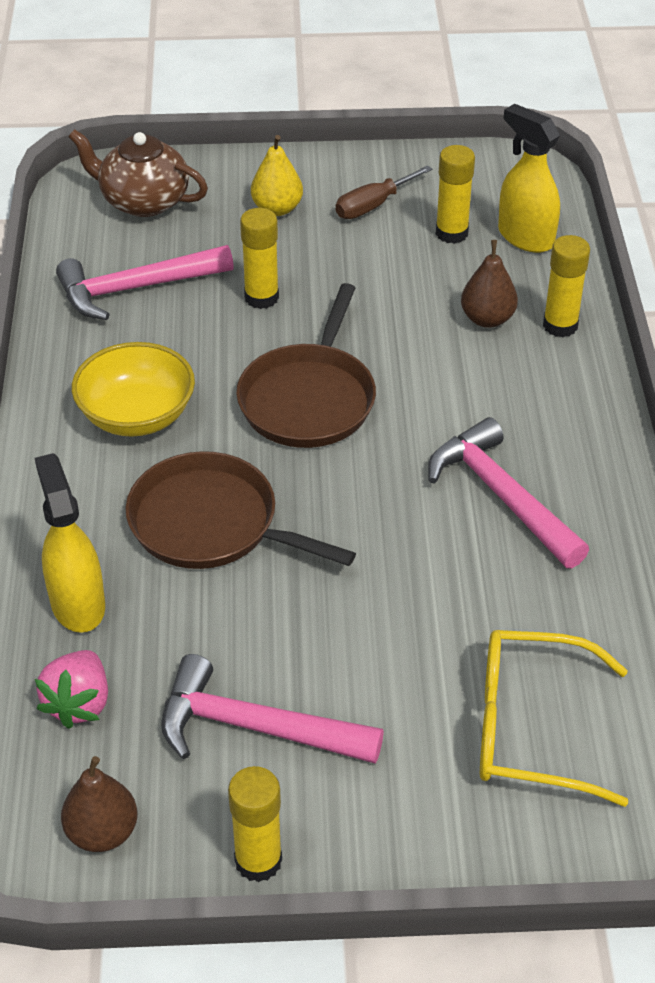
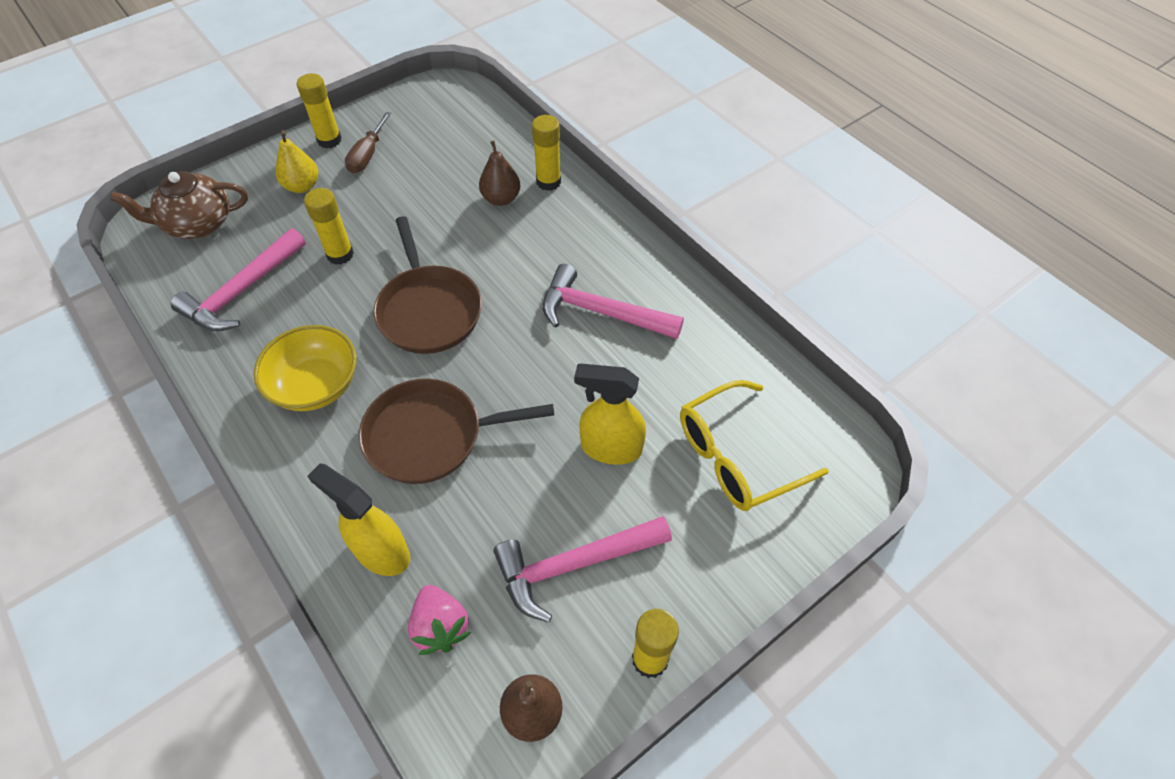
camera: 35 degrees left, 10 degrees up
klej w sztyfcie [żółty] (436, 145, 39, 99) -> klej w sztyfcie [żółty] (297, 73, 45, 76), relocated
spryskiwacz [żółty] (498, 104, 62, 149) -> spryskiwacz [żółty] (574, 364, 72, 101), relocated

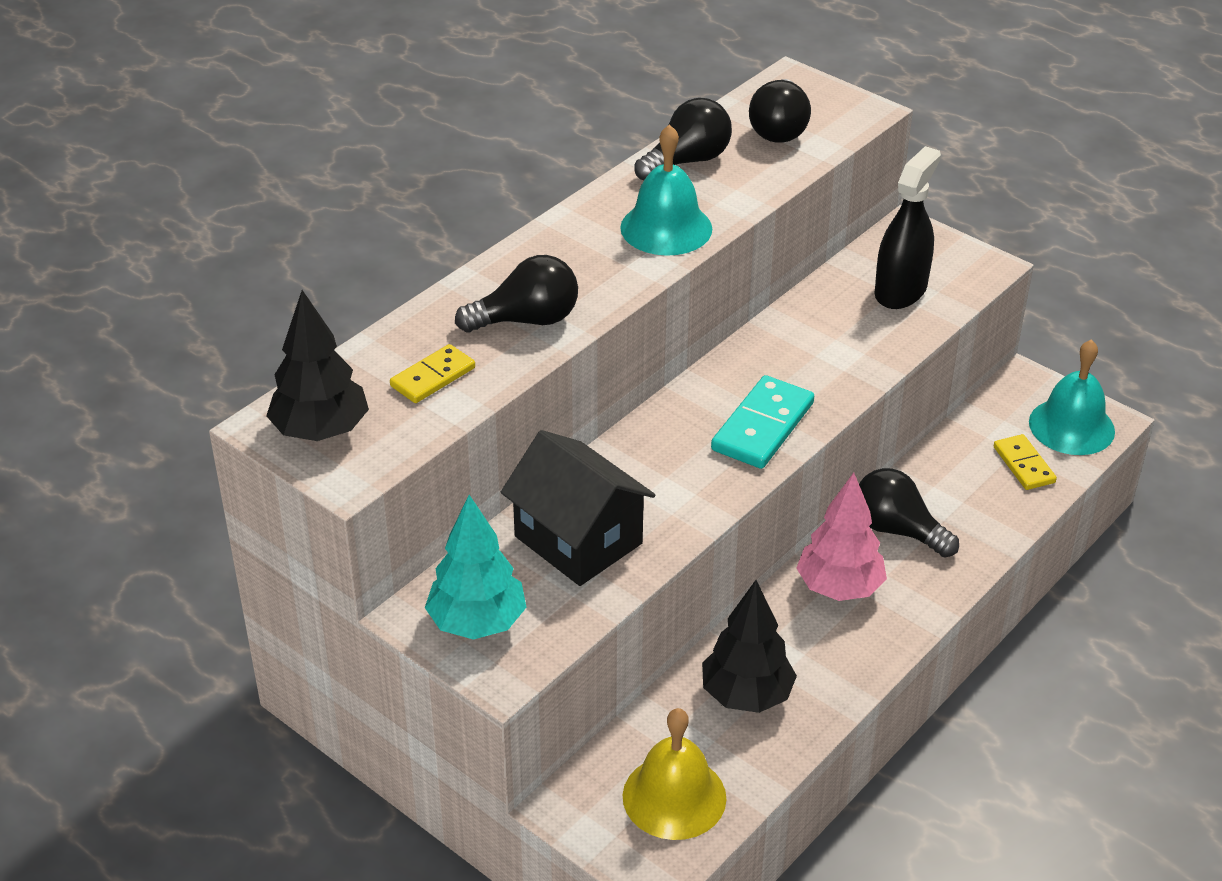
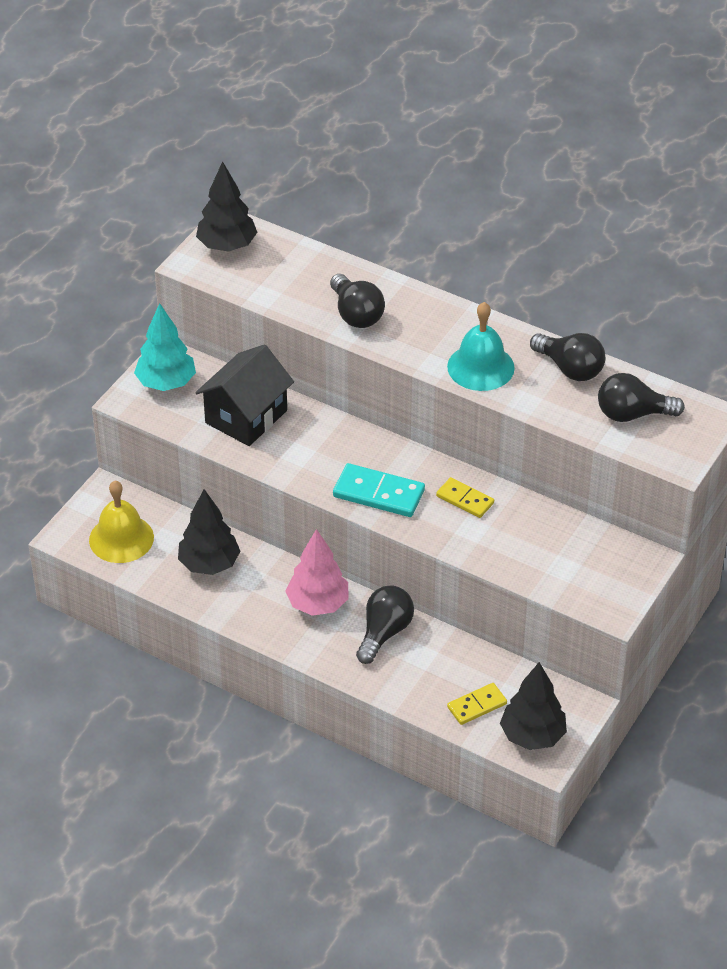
camera: 80 degrees right, 5 degrees up
kostka domina [żółty] (390, 344, 85, 59) -> kostka domina [żółty] (436, 477, 58, 41), relocated
dzwonek [turkusowy] (1029, 339, 86, 116) -> drzewko [czarny] (500, 662, 67, 88)
spryskiwacz [czarny] (874, 146, 67, 163) -> none

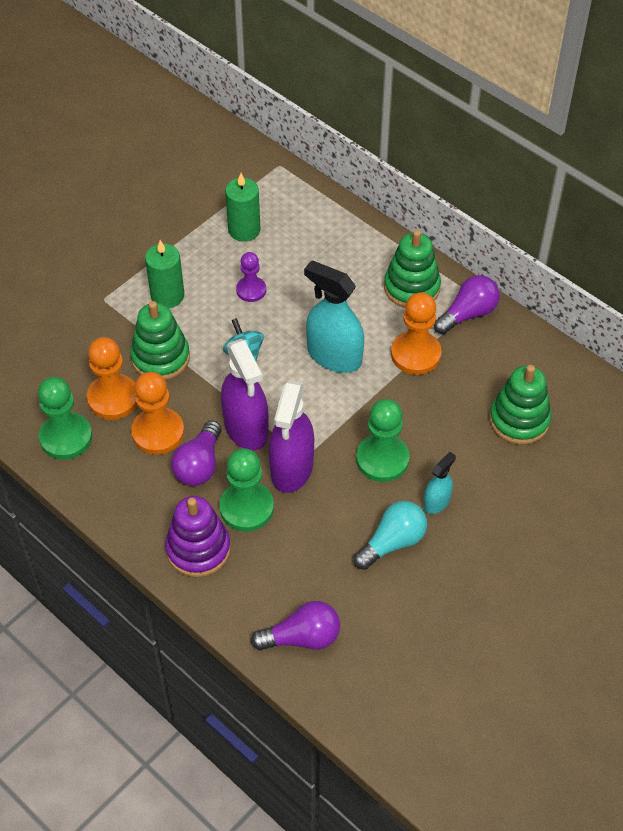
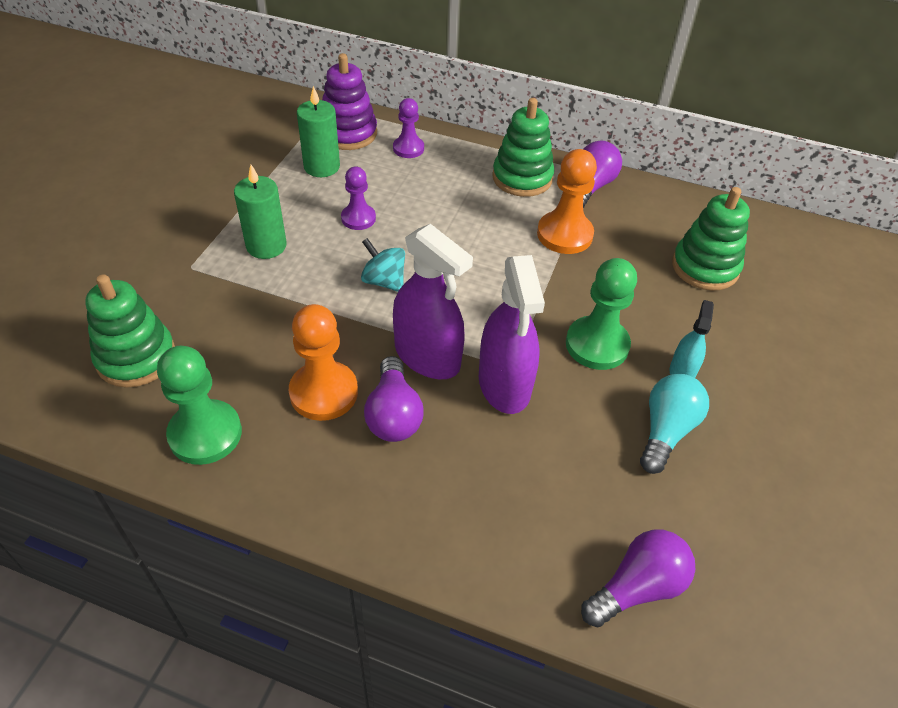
camera: 25 degrees left, 5 degrees down
zabawka nakładanka [zielony] (130, 301, 60, 79) -> zabawka nakładanka [zielony] (85, 274, 90, 113), relocated
zabawka nakładanka [fioletowy] (165, 496, 66, 81) -> zabawka nakładanka [fioletowy] (322, 53, 55, 97), relocated
none -> pionek [fioletowy] (393, 98, 31, 60)
pionek [pomarańczowy] (87, 337, 50, 83) -> none
pionek [zielony] (219, 448, 55, 84) -> none
spryskiwacz [turkusowy] (304, 260, 60, 113) -> none

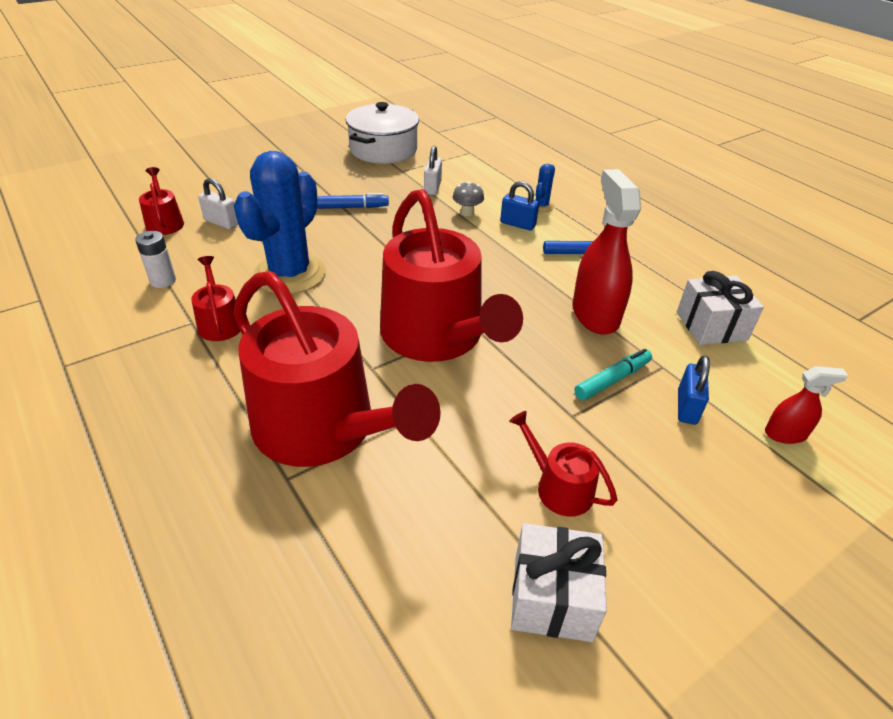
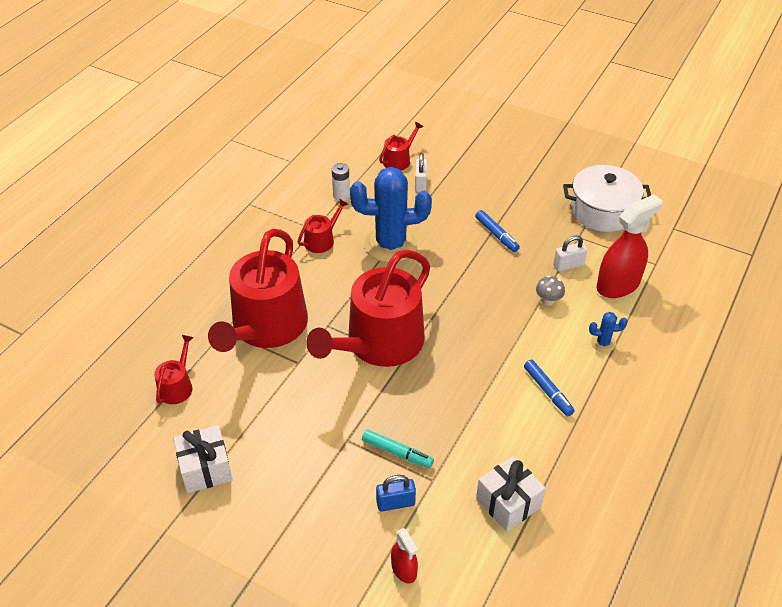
camera: 65 degrees right, 5 degrees up
konewka [czerwony] (509, 411, 108, 105) -> konewka [czerwony] (154, 335, 40, 69), relocated
spryskiwacz [czerwony] (572, 169, 69, 166) -> spryskiwacz [czerwony] (597, 194, 66, 104), relocated
kłódka [niebieski] (500, 181, 39, 50) -> none

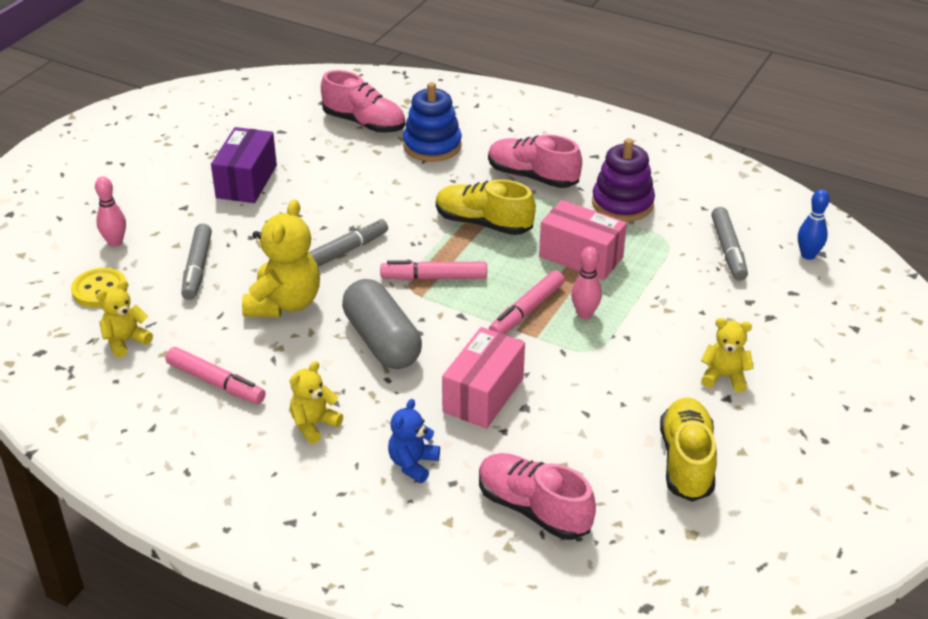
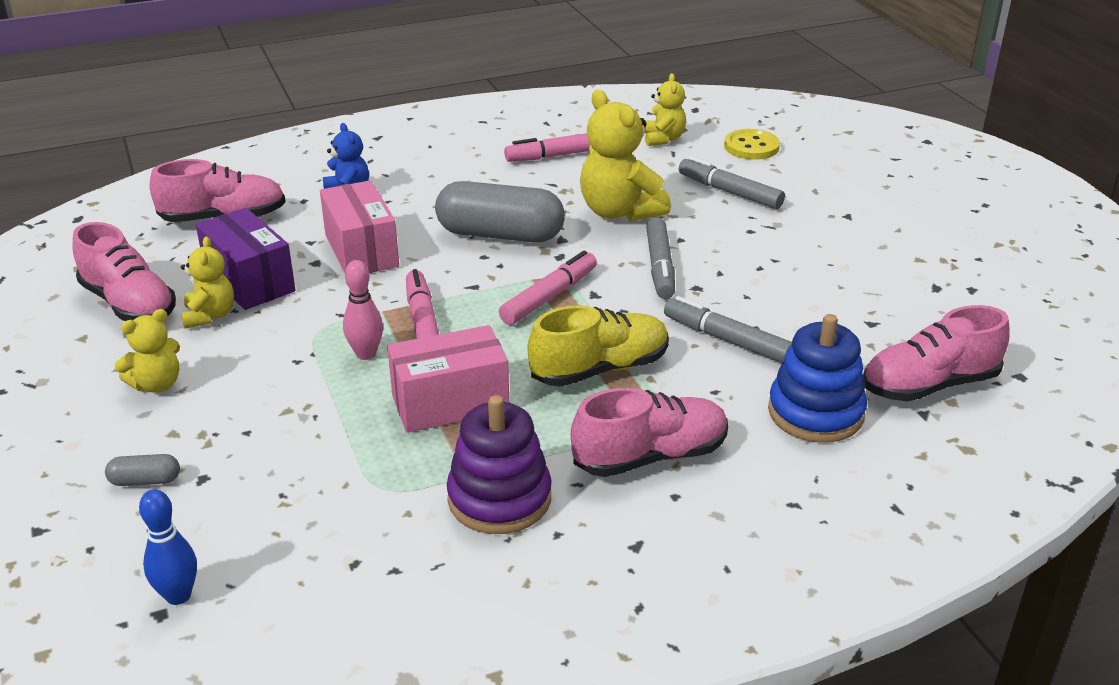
camera: 130 degrees right, 5 degrees down
but [żółty] (660, 397, 57, 105) -> but [różowy] (73, 222, 103, 99)
none -> kapsułka [szary] (105, 454, 75, 32)
miś [żółty] (290, 361, 53, 83) -> miś [żółty] (181, 236, 53, 92), relocated
pudełko [fioletowy] (211, 127, 66, 76) -> pudełko [fioletowy] (196, 208, 99, 102), relocated
flamaster [szary] (711, 207, 37, 74) -> flamaster [szary] (664, 296, 128, 67), relocated
kręgiel [różowy] (95, 176, 31, 71) -> none

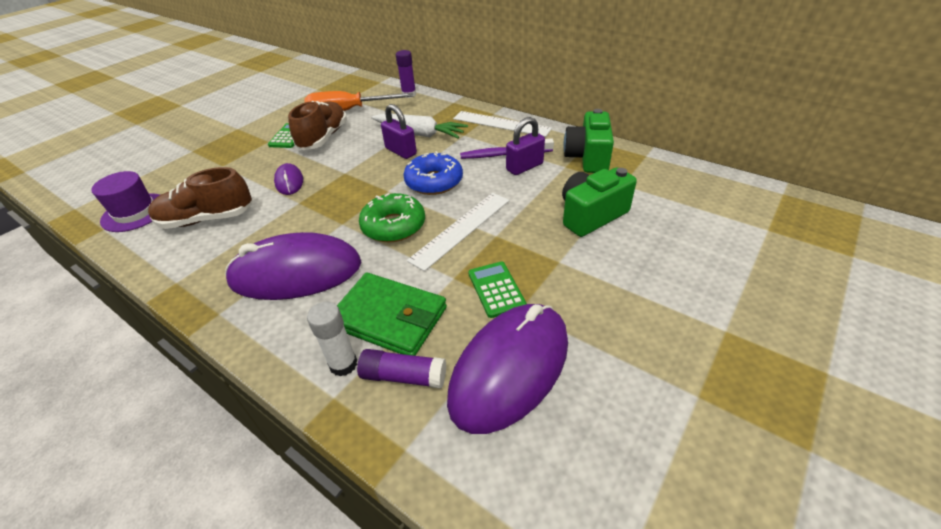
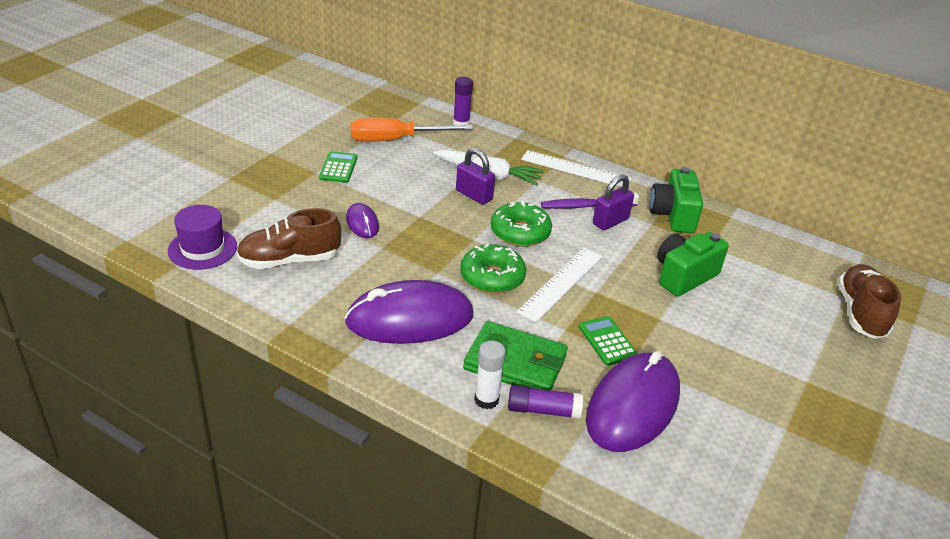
camera: 10 degrees left, 5 degrees down
donut [niebieski] (403, 151, 60, 44) -> donut [zielony] (491, 201, 61, 46)
but [brązowy] (288, 101, 59, 49) -> but [brązowy] (838, 264, 63, 75), relocated

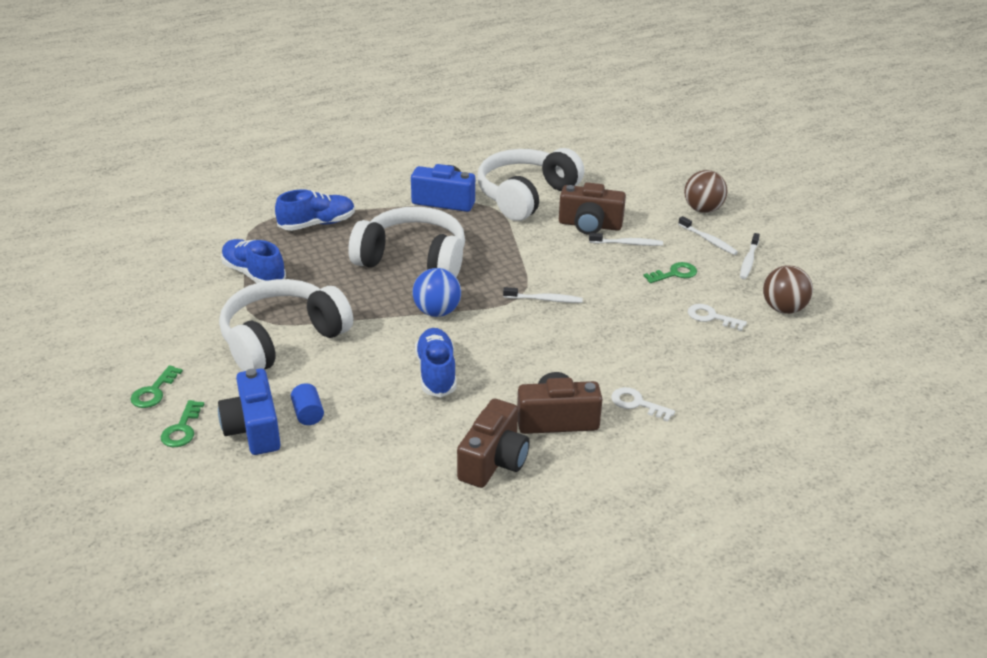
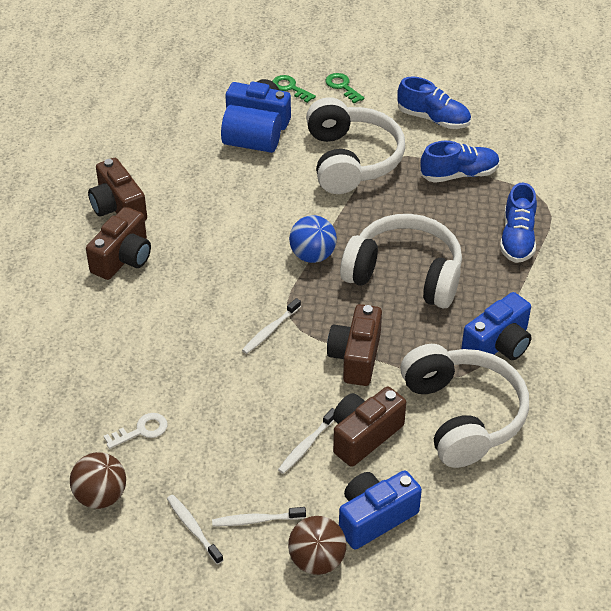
camera: 125 degrees right, 10 degrees up
walec [niebieski] (291, 383, 33, 42) -> walec [niebieski] (221, 105, 60, 48), x1.88
none -> aparat fotograficzny [brązowy] (327, 304, 55, 82)
none -> aparat fotograficzny [niebieski] (339, 470, 83, 79)
słuchawki [biały] (348, 206, 117, 71) -> słuchawki [biały] (340, 214, 122, 95), 120 degrees counterclockwise
but [niebieski] (415, 328, 42, 69) -> but [niebieski] (397, 76, 74, 53), relocated
klucz [biały] (611, 387, 64, 35) -> none
klucz [zielony] (644, 262, 53, 21) -> none

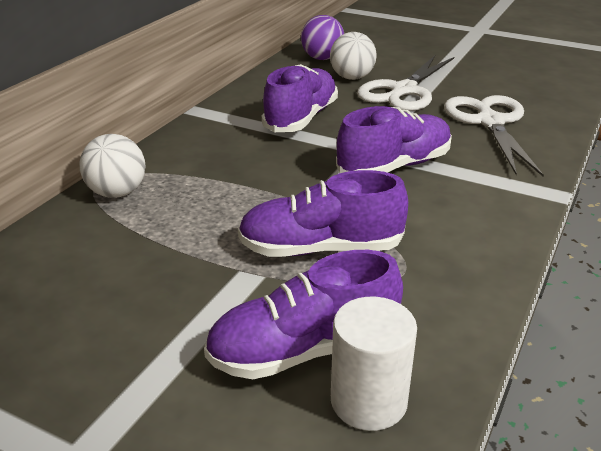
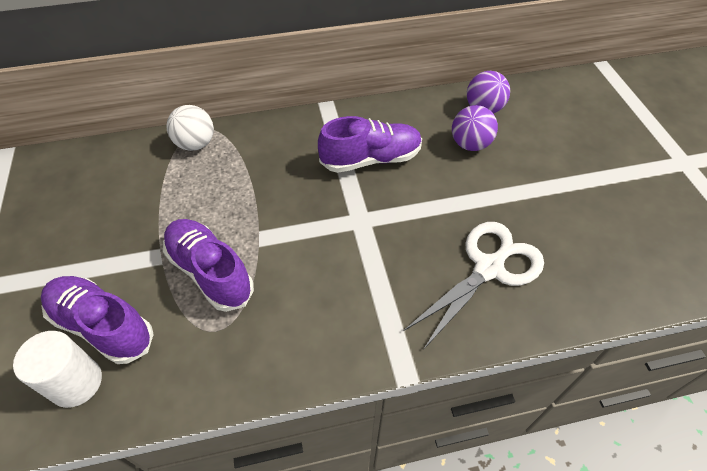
camera: 50 degrees right, 20 degrees up
piłka [biały] (330, 32, 47, 48) -> piłka [fioletowy] (452, 105, 46, 46)
but [fioletowy] (336, 106, 116, 67) -> none
nożyczki [biały] (357, 55, 97, 56) -> none

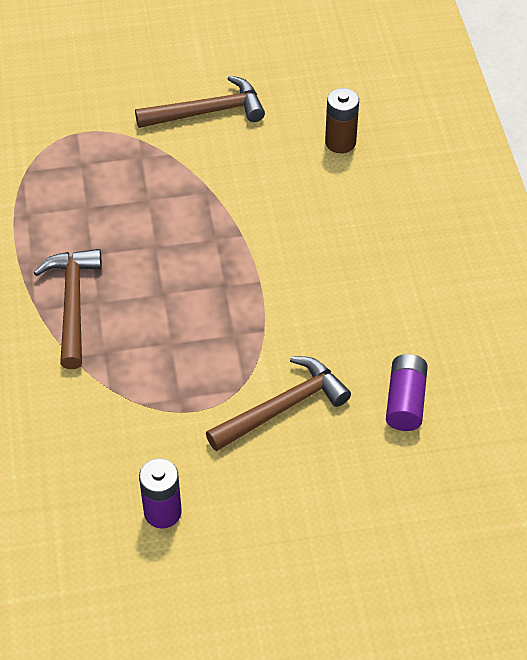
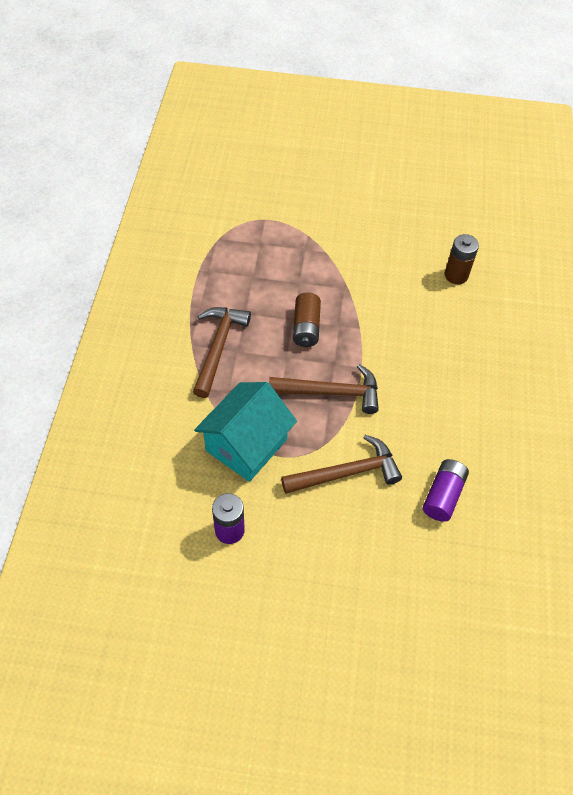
camera: 15 degrees right, 5 degrees up
none -> domek [turkusowy] (194, 382, 103, 100)
młotek [brązowy] (135, 75, 130, 53) -> młotek [brązowy] (269, 364, 110, 50), relocated
none -> bateria [brązowy] (293, 292, 28, 55)

